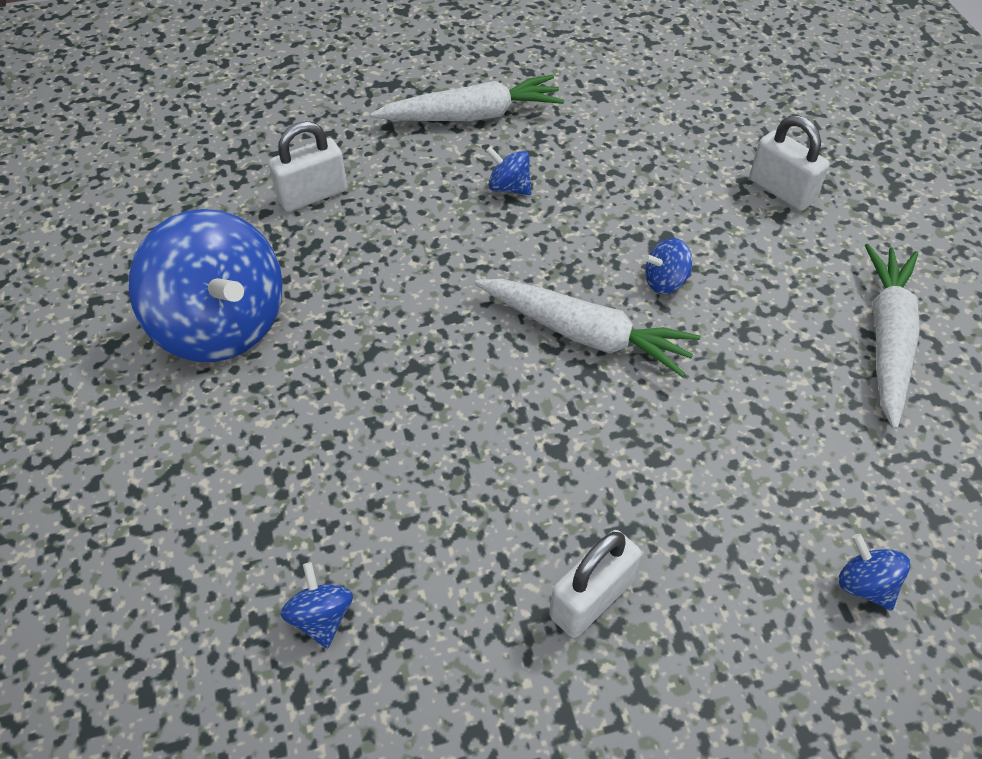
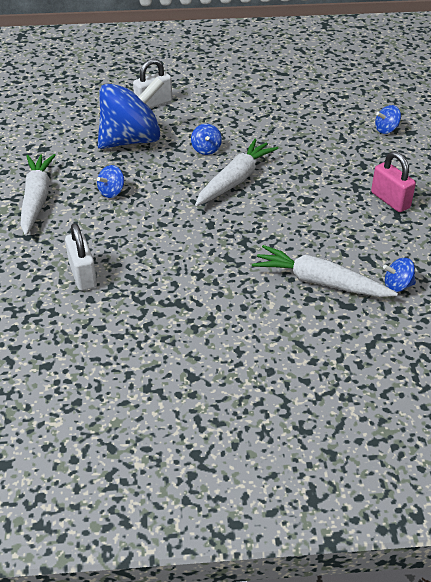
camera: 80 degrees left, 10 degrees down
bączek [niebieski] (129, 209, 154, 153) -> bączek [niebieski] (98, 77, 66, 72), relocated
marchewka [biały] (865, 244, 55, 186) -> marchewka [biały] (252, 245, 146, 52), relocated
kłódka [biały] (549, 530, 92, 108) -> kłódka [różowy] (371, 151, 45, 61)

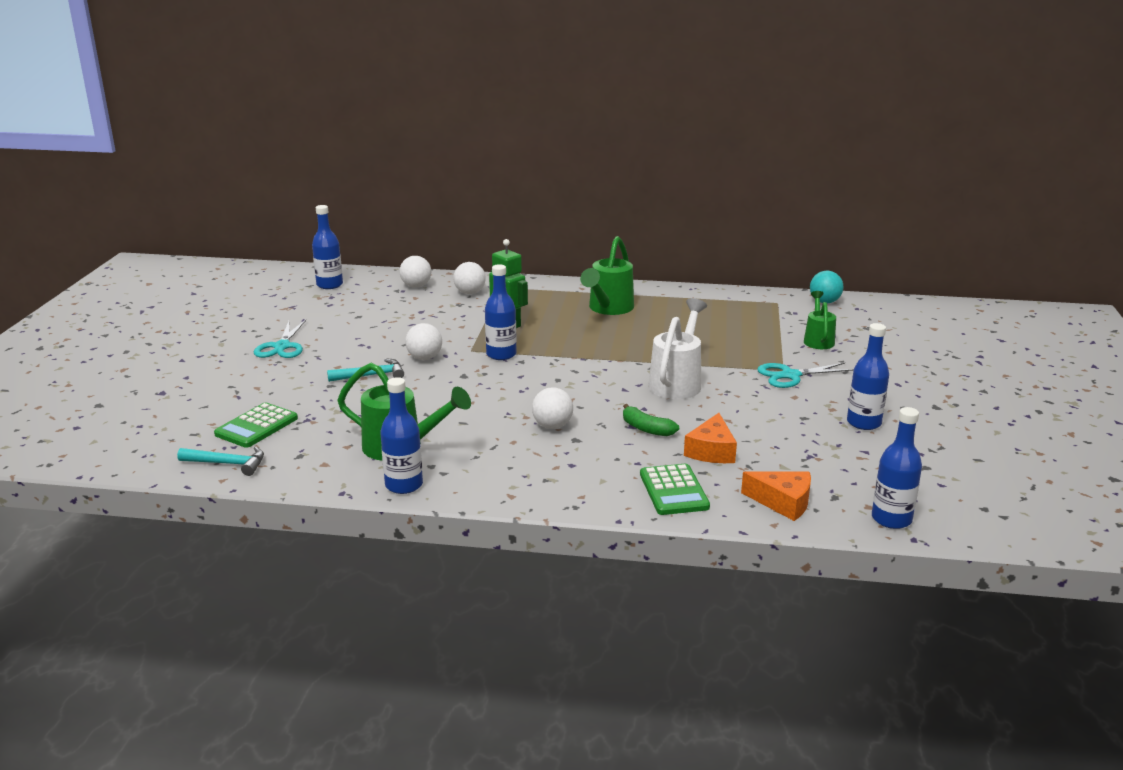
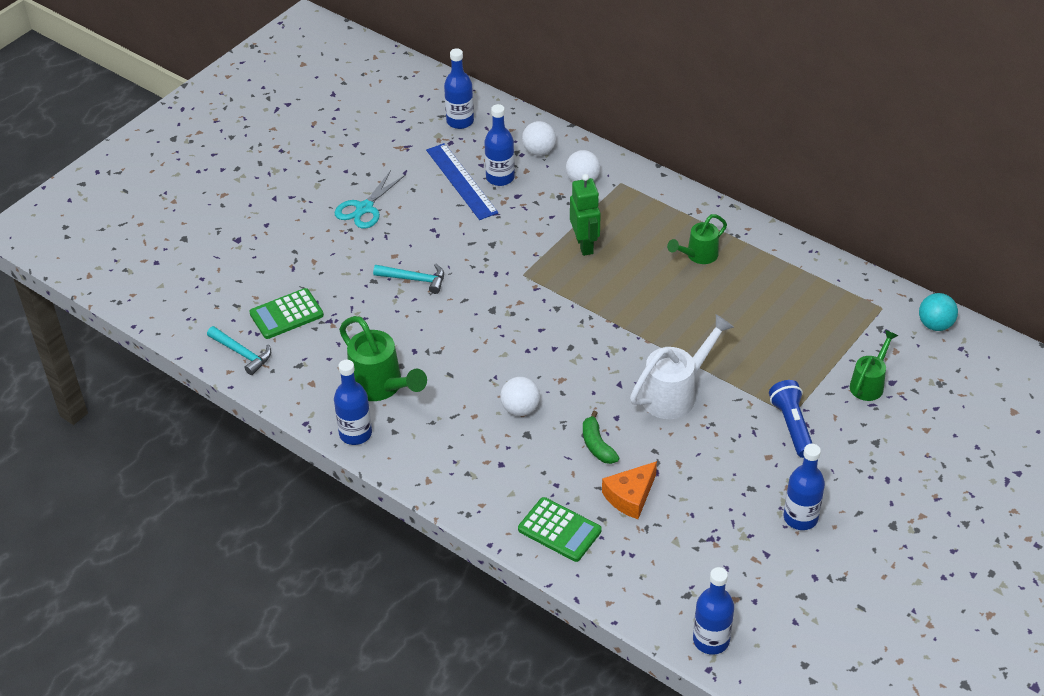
camera: 30 degrees right, 20 degrees up
none -> linijka [niebieski] (426, 143, 72, 77)
butelka [niebieski] (485, 264, 32, 96) -> butelka [niebieski] (484, 104, 31, 82), relocated
kalkulator [zielony] (640, 464, 70, 51) -> kalkulator [zielony] (518, 497, 84, 65), 75 degrees counterclockwise
konewka [zielony] (580, 236, 54, 79) -> konewka [zielony] (667, 214, 60, 50), x0.63
nożyczki [turkusowy] (757, 362, 97, 26) -> latarka [niebieski] (769, 380, 44, 78)
piłka [biały] (405, 323, 37, 37) -> none
ser [pomarańczowy] (741, 471, 70, 50) -> none

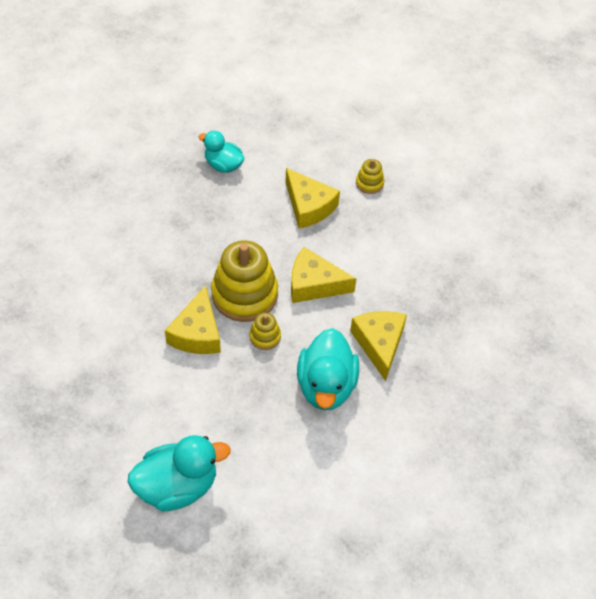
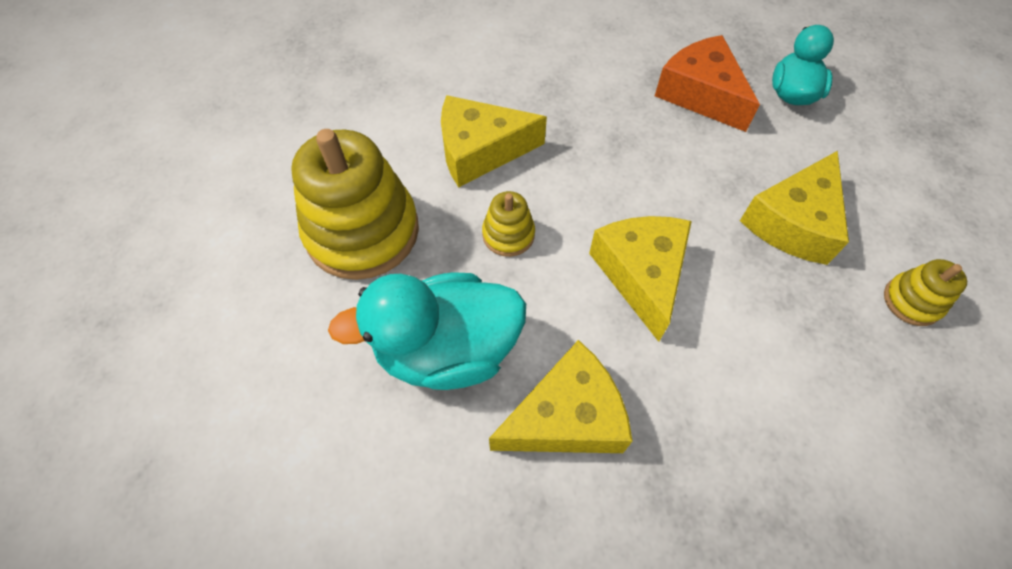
camera: 75 degrees right, 5 degrees up
zabawka nakładanka [żółty] (211, 240, 67, 82) -> zabawka nakładanka [żółty] (291, 129, 128, 151), relocated
none -> ser [pomarańczowy] (655, 35, 105, 97)
kaczka [turkusowy] (128, 435, 103, 76) -> none

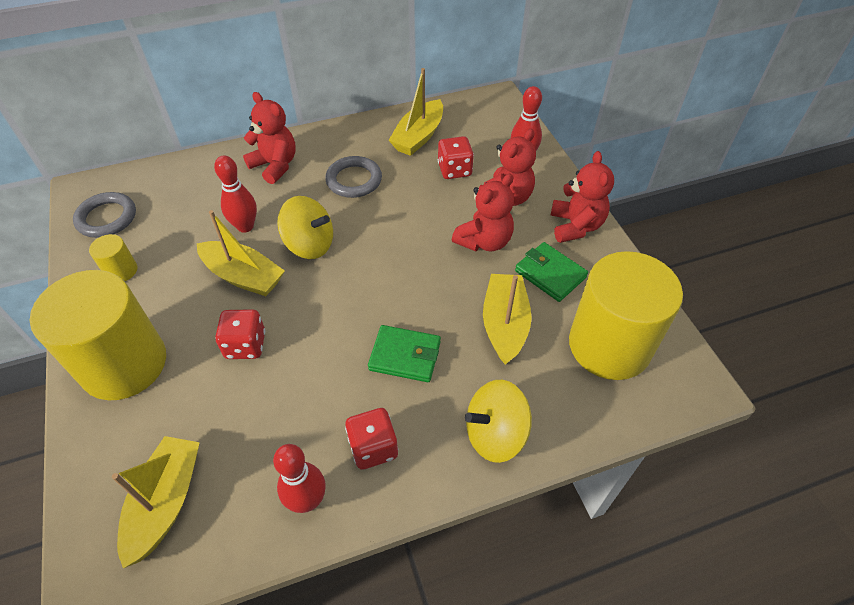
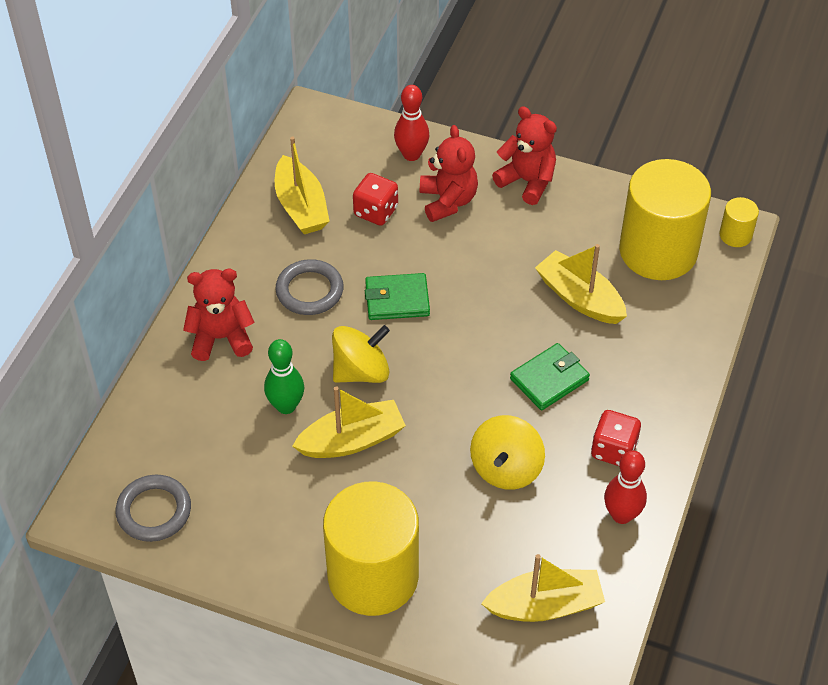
camera: 50 degrees left, 0 degrees up
kręgiel [czerwony] (214, 156, 43, 77) -> kręgiel [zielony] (264, 339, 40, 75)
portfel [zielony] (515, 242, 73, 60) -> portfel [zielony] (365, 273, 65, 47), relocated
bączek [żółty] (465, 380, 67, 83) -> bączek [żółty] (470, 415, 75, 75), relocated
łódka [żółty] (112, 436, 88, 132) -> łódka [żółty] (481, 554, 124, 68), 120 degrees clockwise
walec [żółty] (89, 234, 48, 47) -> walec [żółty] (719, 197, 40, 50), relocated
kostka do gry [czerwony] (215, 309, 50, 50) -> none
miś [czerwony] (452, 173, 62, 78) -> none

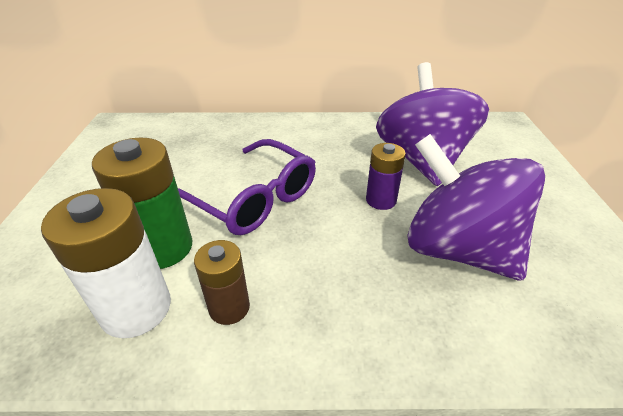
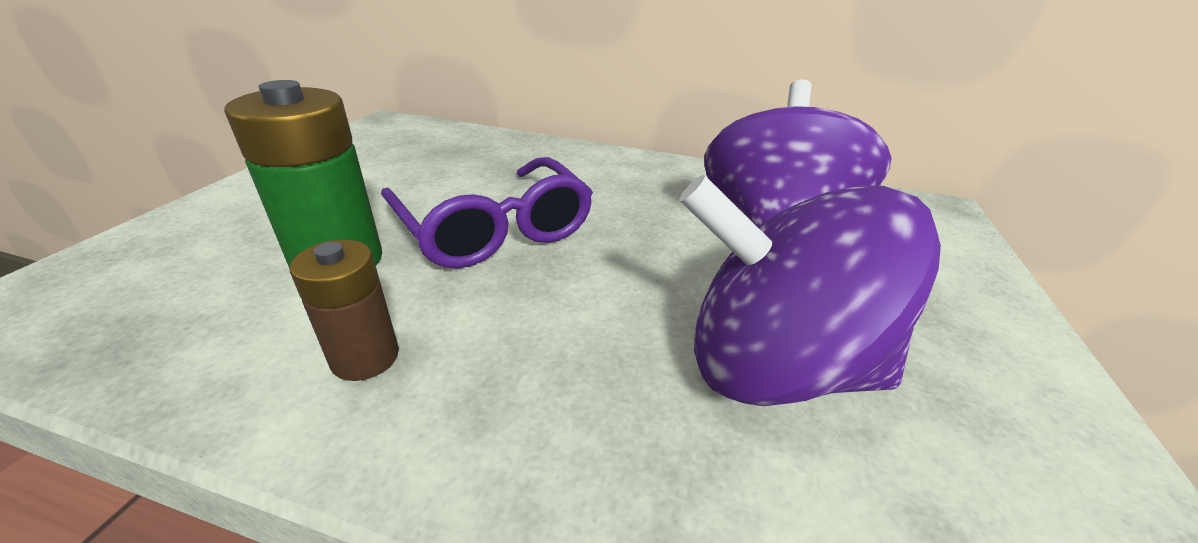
camera: 15 degrees right, 5 degrees down
bączek [fioletowy] (407, 134, 138, 147) -> bączek [fioletowy] (679, 175, 262, 231), 45 degrees counterclockwise
bateria [biały] (41, 188, 130, 150) -> none
bateria [fioletowy] (366, 143, 40, 67) -> none

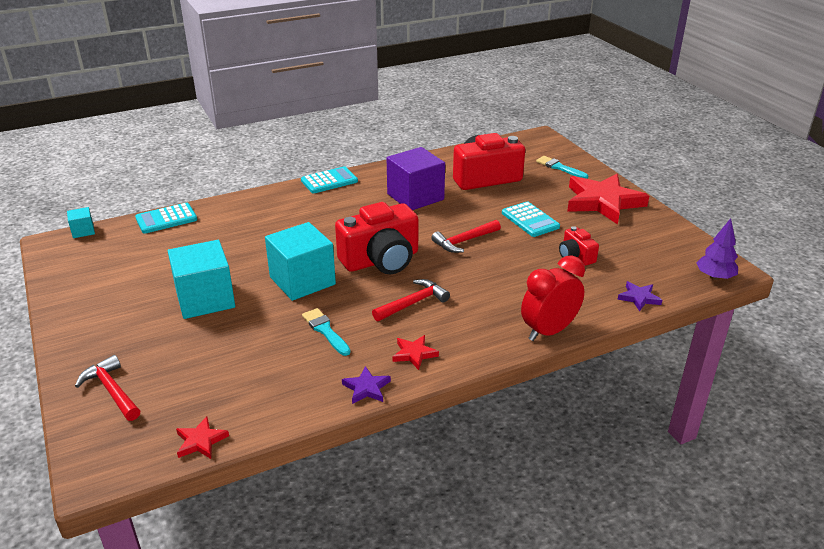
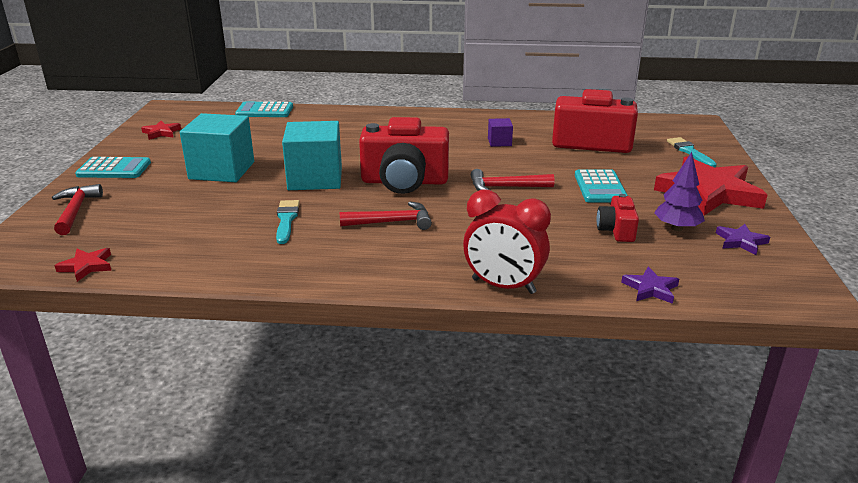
camera: 30 degrees right, 5 degrees down
kalkulator [turkusowy] (301, 166, 57, 27) -> kalkulator [turkusowy] (75, 157, 76, 21), relocated
gwiazda [czerwony] (393, 335, 46, 35) -> gwiazda [czerwony] (141, 121, 40, 19), relocated
budzik [czerwony] (521, 255, 64, 86) -> budzik [czerwony] (463, 189, 88, 105), 150 degrees counterclockwise
sześcian [fioletowy] (387, 147, 58, 63) -> sześcian [fioletowy] (488, 118, 25, 29), x0.46
drzewko [fioletowy] (696, 218, 42, 62) -> drzewko [fioletowy] (654, 152, 51, 79), relocated
gwiazda [fioletowy] (342, 366, 49, 38) -> gwiazda [fioletowy] (716, 224, 54, 31), relocated
sześcian [turkusowy] (67, 207, 28, 31) -> none

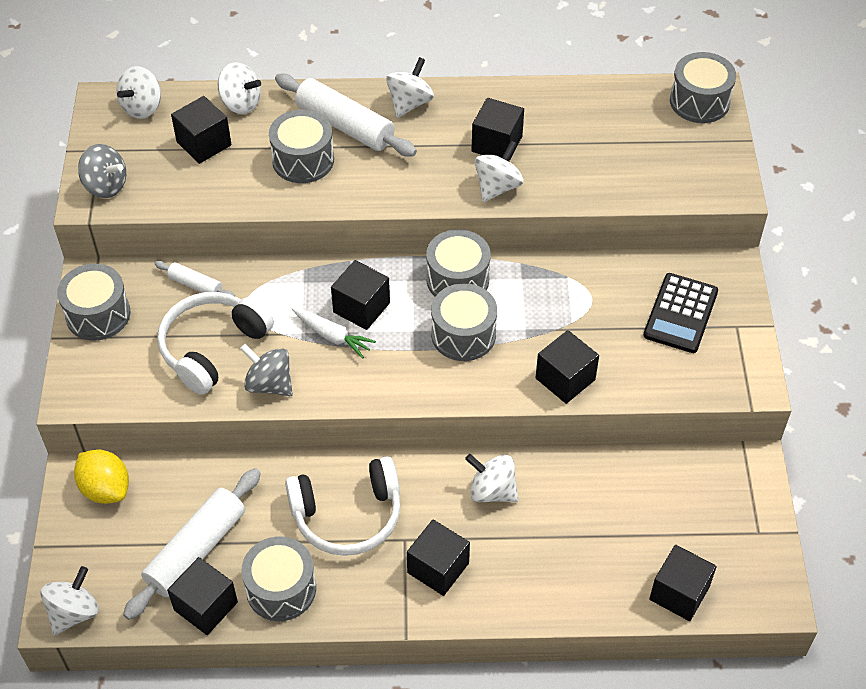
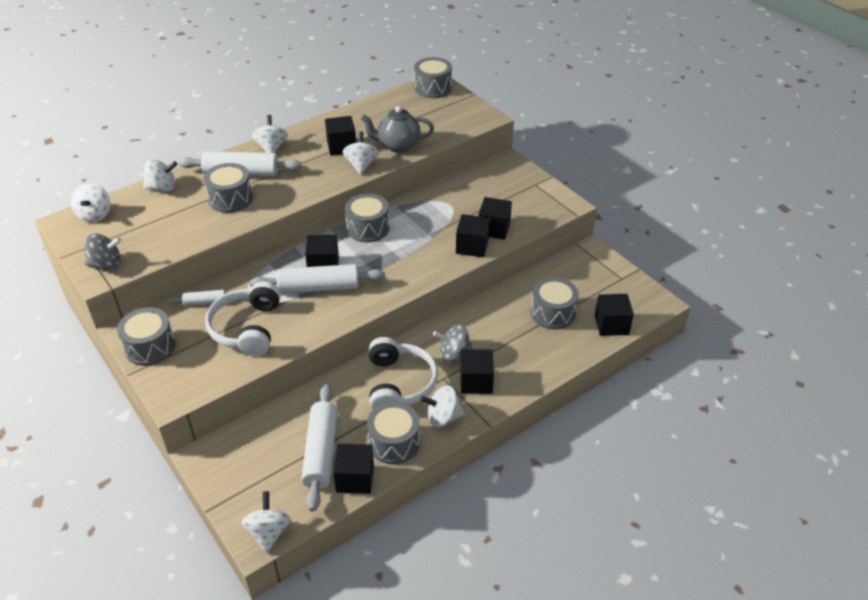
camera: 35 degrees left, 10 degrees down
marchewka [biały] (292, 308, 84, 51) -> wałek do ciasta [biały] (250, 264, 135, 30)
none -> imbryk [szary] (360, 106, 74, 47)
słuchawki [biały] (285, 456, 116, 100) -> słuchawki [biały] (368, 337, 70, 73), 45 degrees counterclockwise
bączek [biały] (465, 454, 54, 48) -> bączek [biały] (420, 386, 45, 41), relocated
bączek [szary] (240, 344, 53, 52) -> bączek [szary] (433, 324, 40, 38), relocated
sześcian [czarny] (171, 96, 61, 68) -> sześcian [czarny] (479, 197, 33, 43), relocated
bęben [szary] (431, 283, 66, 78) -> bęben [szary] (531, 277, 48, 53), relocated
cytryna [żółty] (74, 449, 55, 55) -> none
kalkulator [czarny] (643, 273, 75, 80) -> none

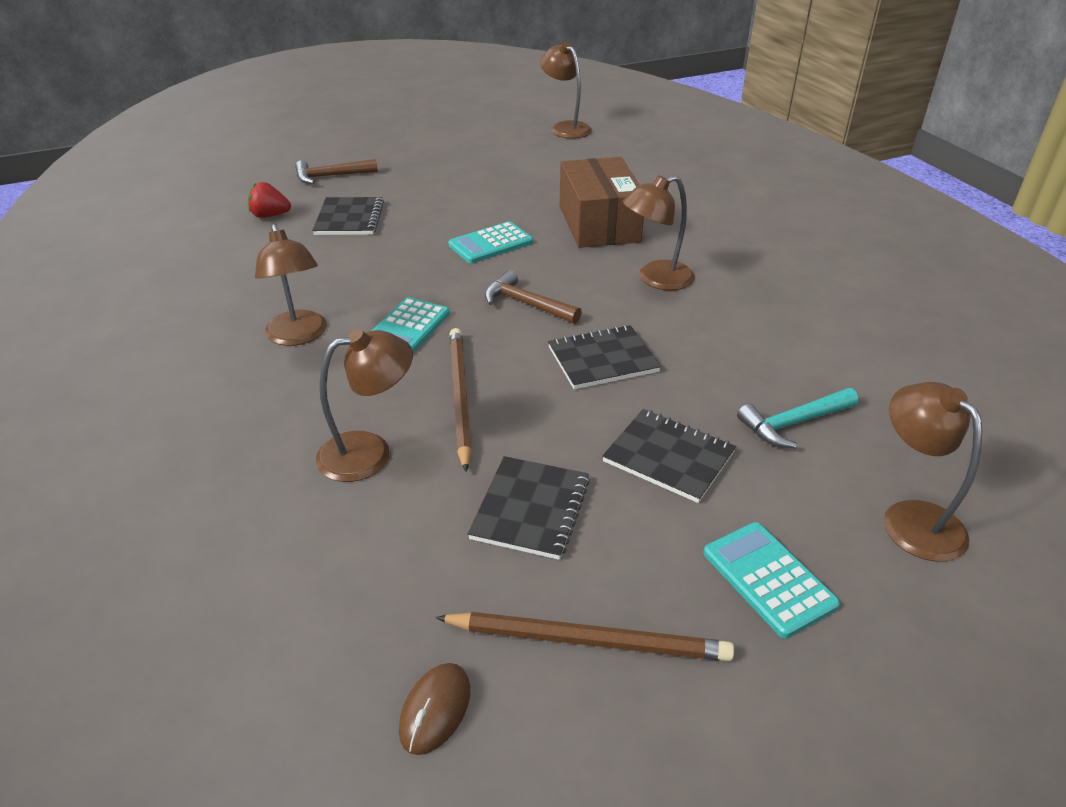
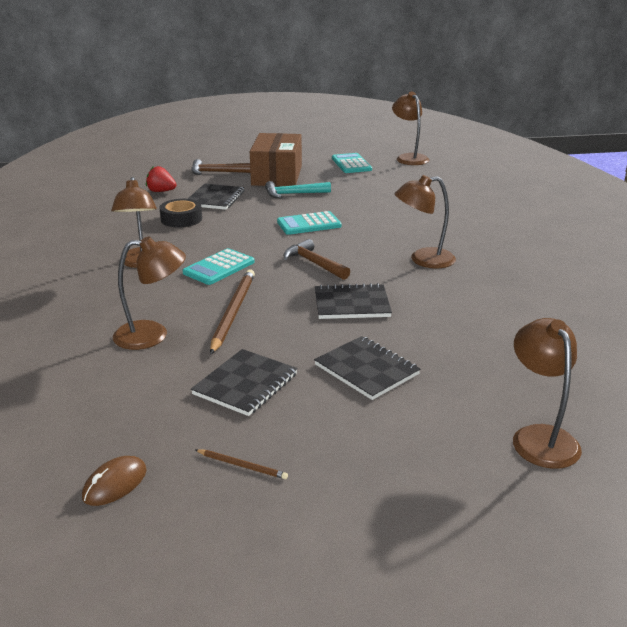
camera: 15 degrees right, 10 degrees down
none -> taśma klejąca [czarny] (159, 199, 43, 29)
ołówek [brązowy] (435, 612, 299, 49) -> ołówek [brązowy] (196, 449, 92, 30), x0.46
pudełko [brązowy] (560, 157, 84, 91) -> pudełko [brązowy] (250, 133, 52, 53), relocated
młotek [turkusowy] (737, 388, 122, 60) -> młotek [turkusowy] (265, 181, 66, 17), relocated
kalkulator [turkusowy] (703, 522, 137, 117) -> kalkulator [turkusowy] (332, 153, 40, 20), relocated

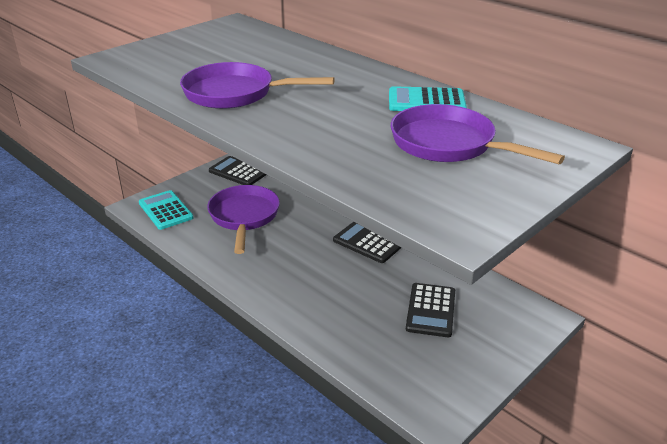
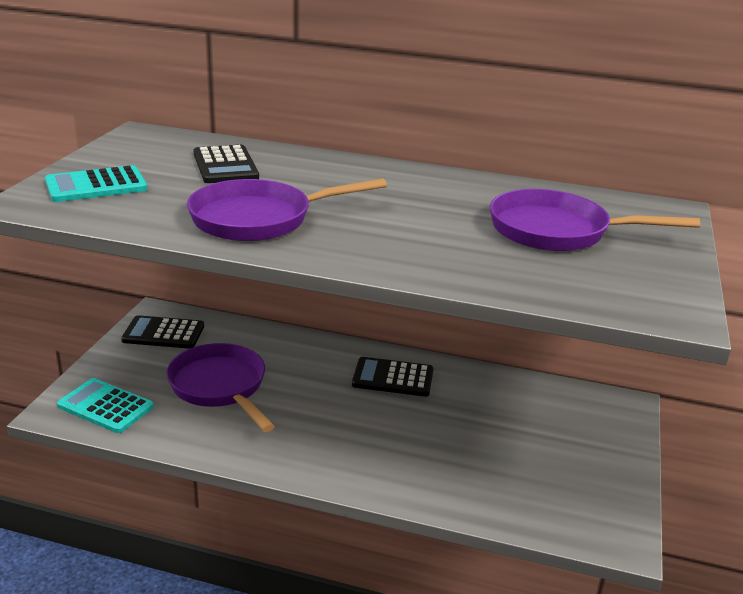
camera: 30 degrees left, 5 degrees down
kalkulator [turkusowy] (389, 86, 78, 25) -> kalkulator [turkusowy] (45, 165, 103, 37), relocated
kalkulator [czarny] (406, 283, 49, 54) -> kalkulator [czarny] (194, 145, 65, 38), relocated

